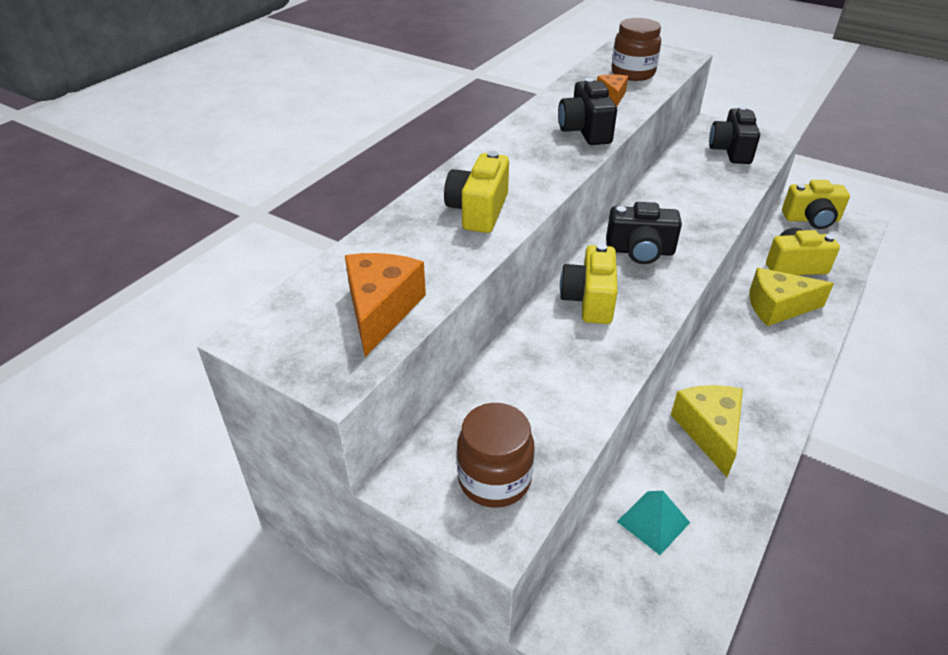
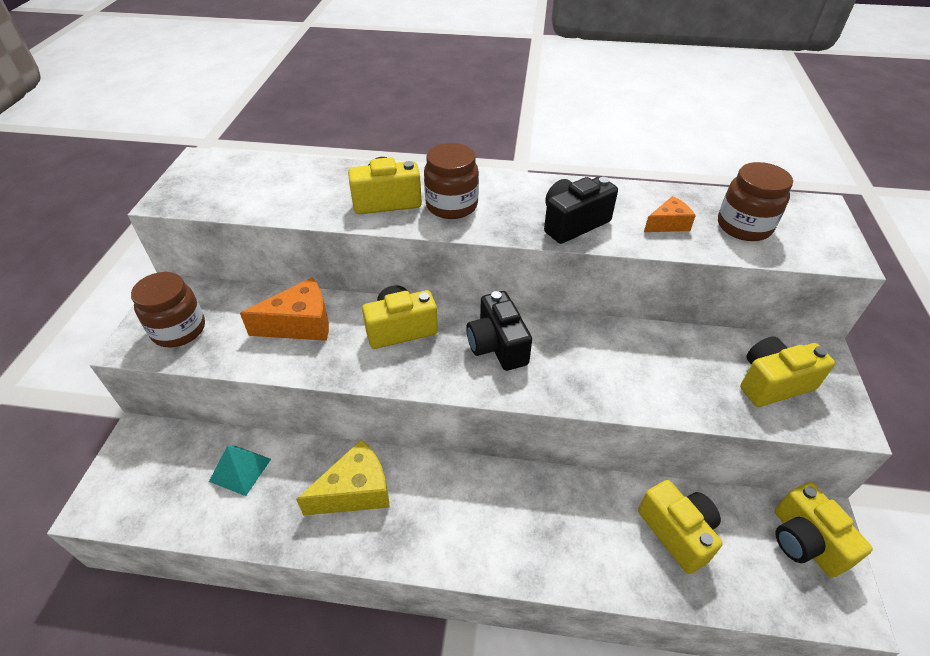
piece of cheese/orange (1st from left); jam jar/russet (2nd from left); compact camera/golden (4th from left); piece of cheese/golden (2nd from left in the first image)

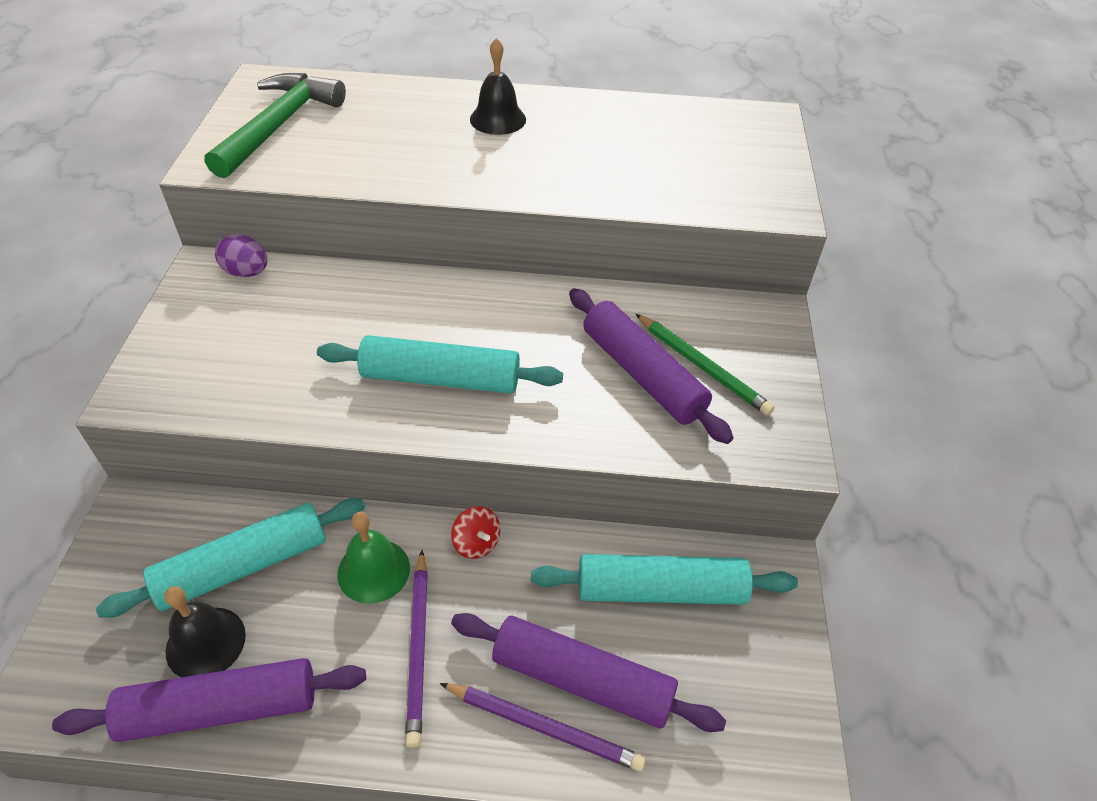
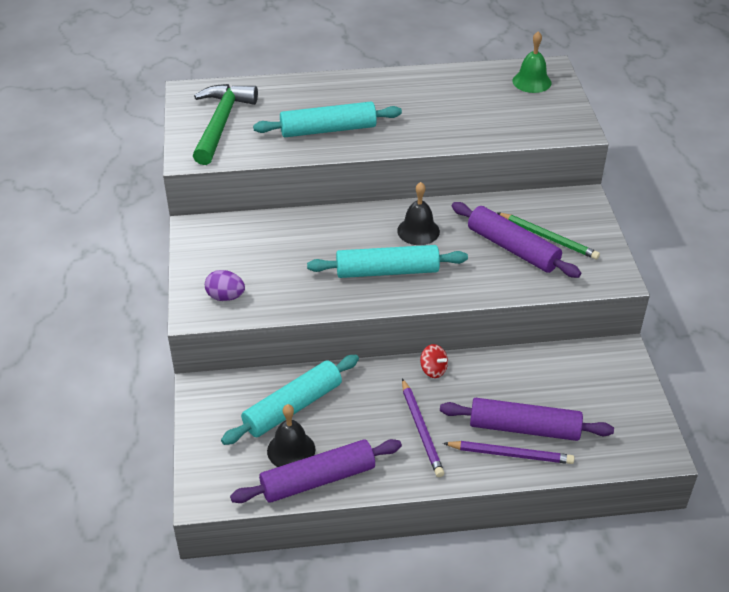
egg/violet; dough roller/turquoise (2nd from left); hand bell/jet-black (2nd from left); hand bell/leaf-green

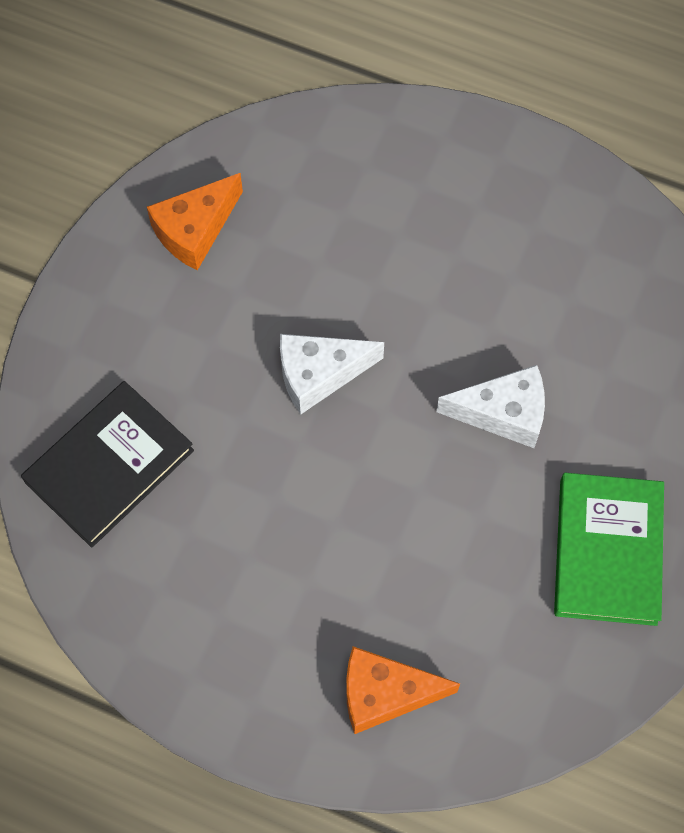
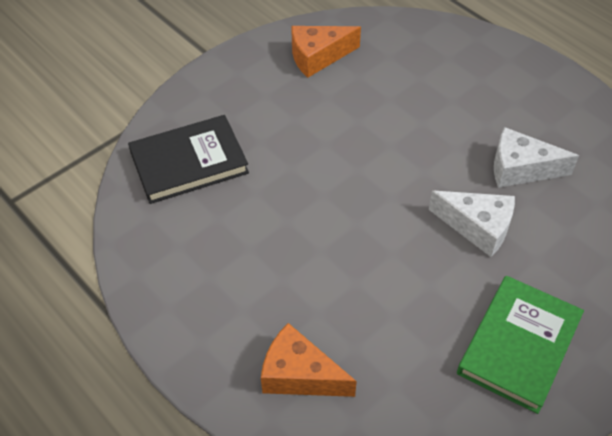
piece of cheese/white (2nd from left)

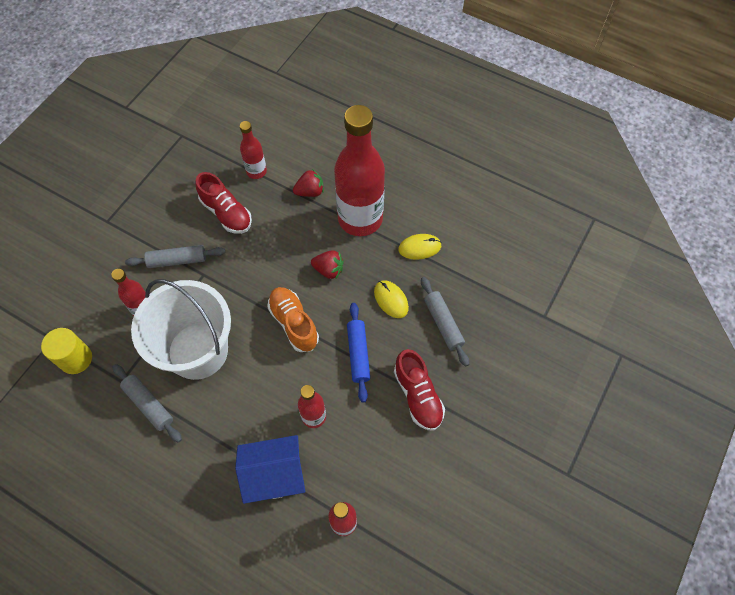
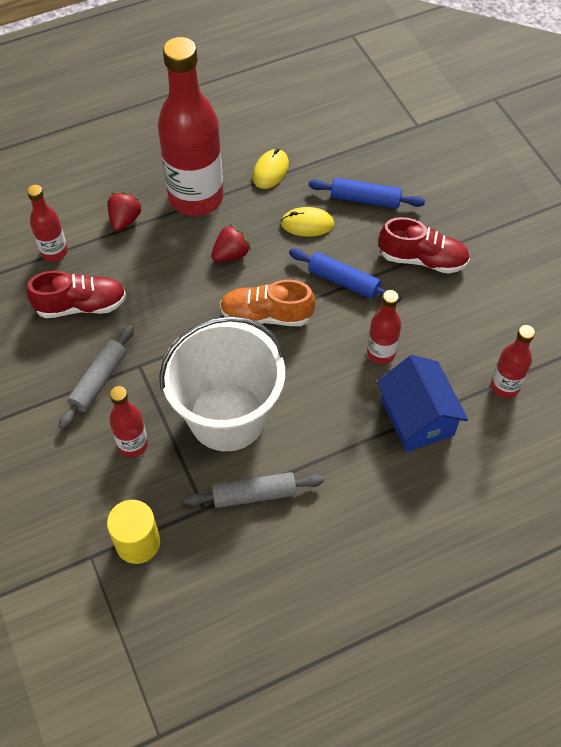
dough roller/cobalt (2nd from left); house/cobalt

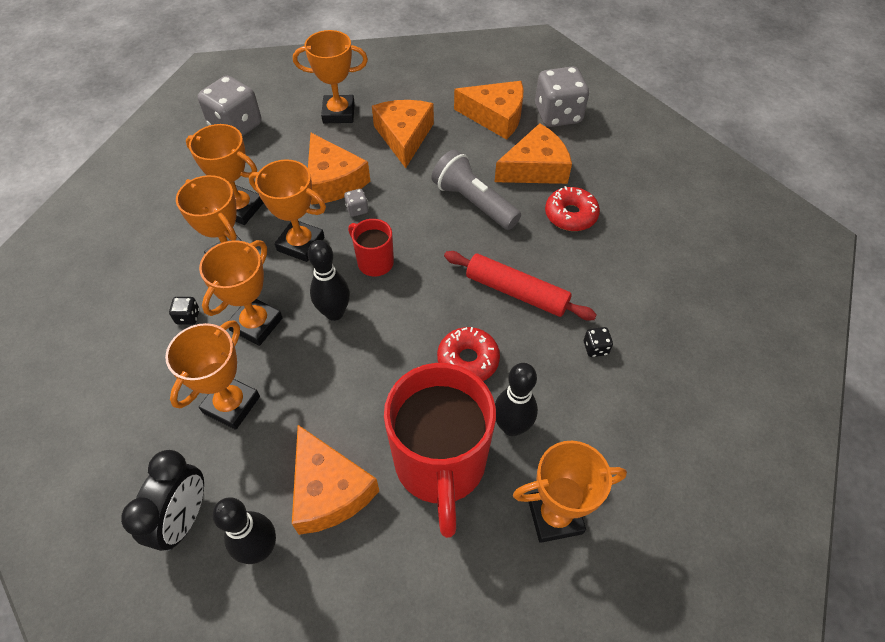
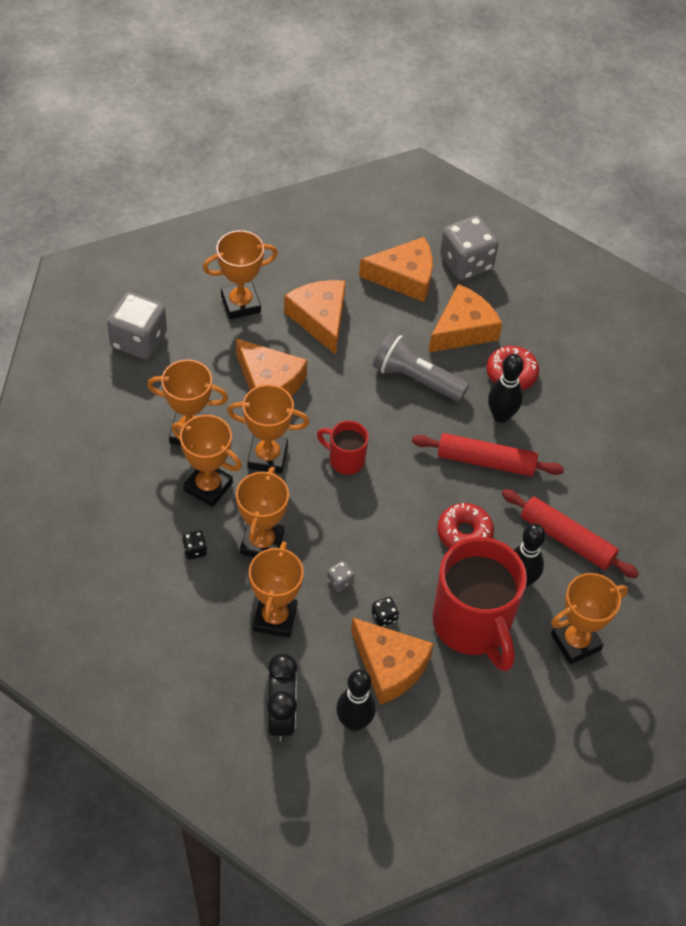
game die/grey (2nd from left); game die/jet-black (2nd from left); skittle/jet-black (2nd from left); dough roller/red (2nd from left)

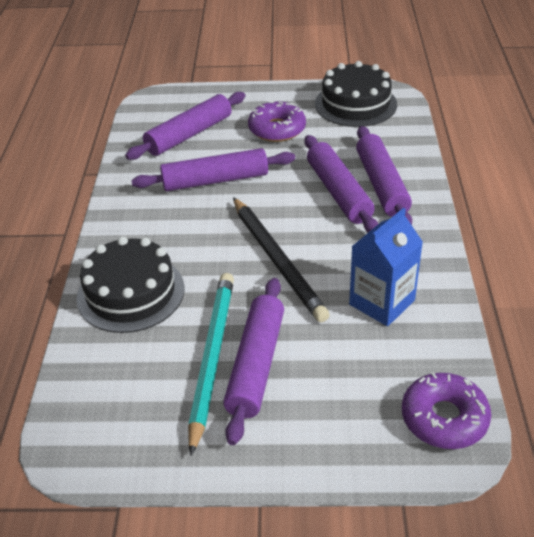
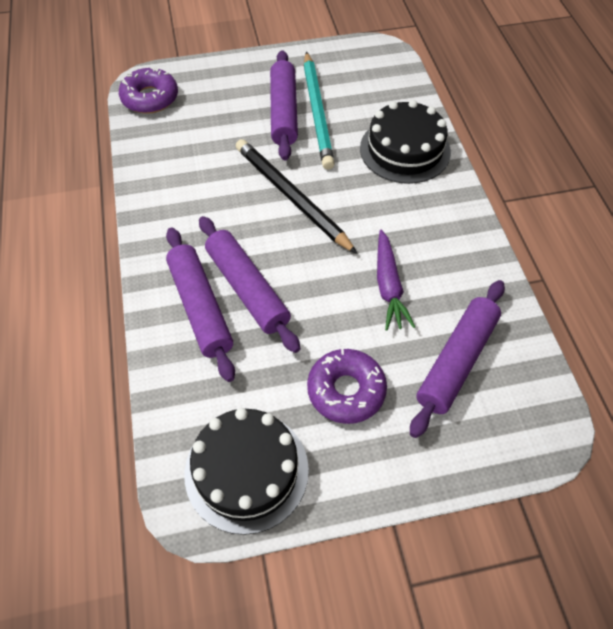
root vegetable/violet; milk carton/cobalt

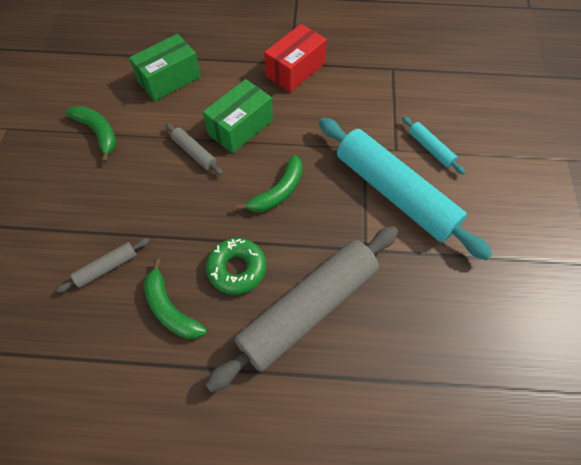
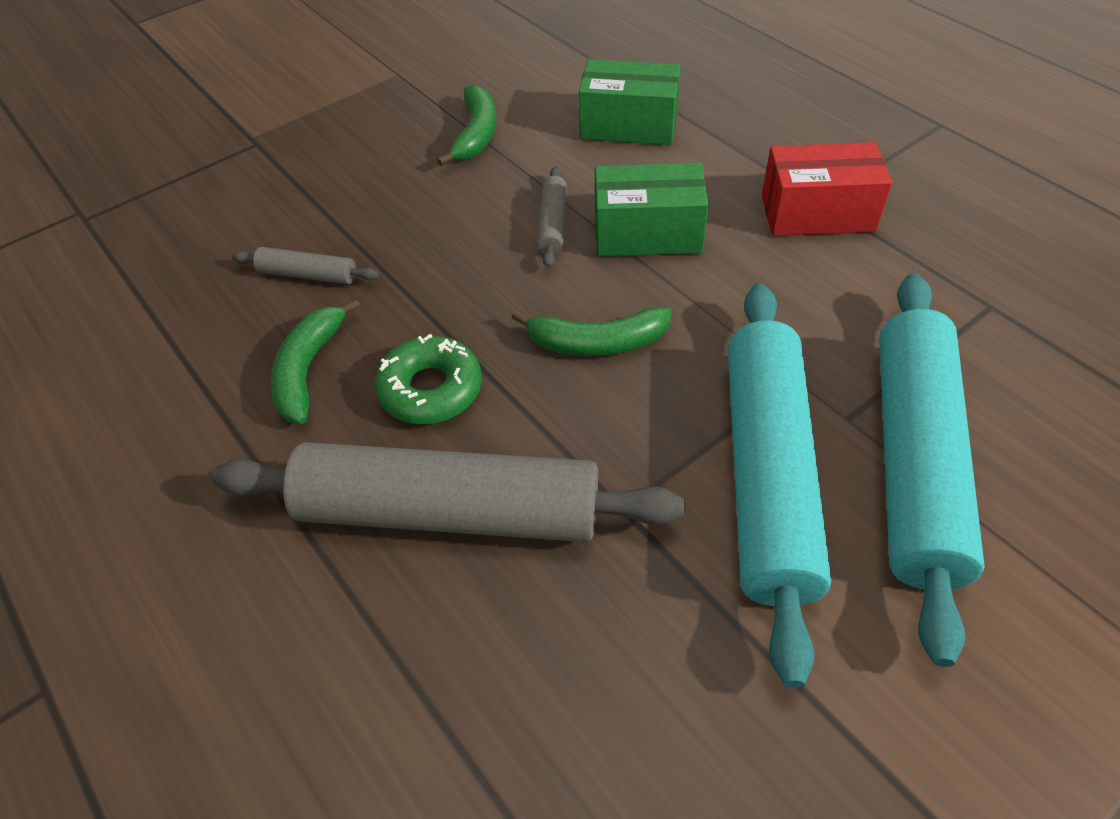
dough roller/turquoise (2nd from left)

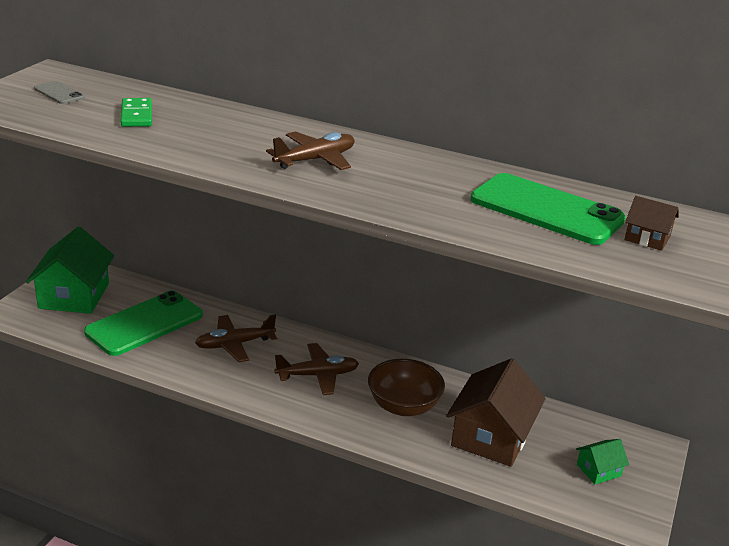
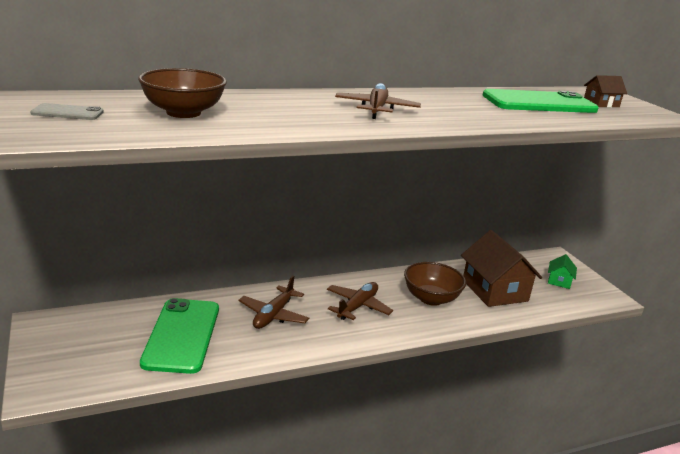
serving bowl/russet (1st from left); house/leaf-green (1st from left in the first image)

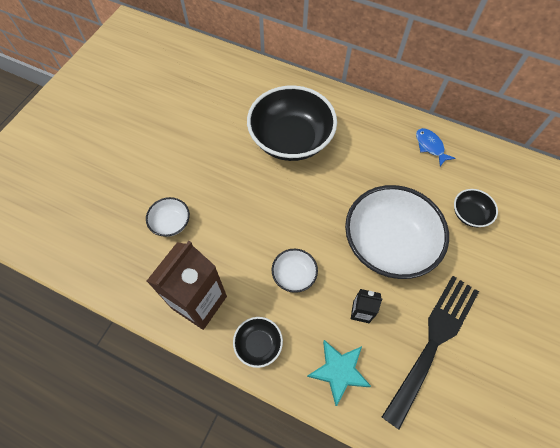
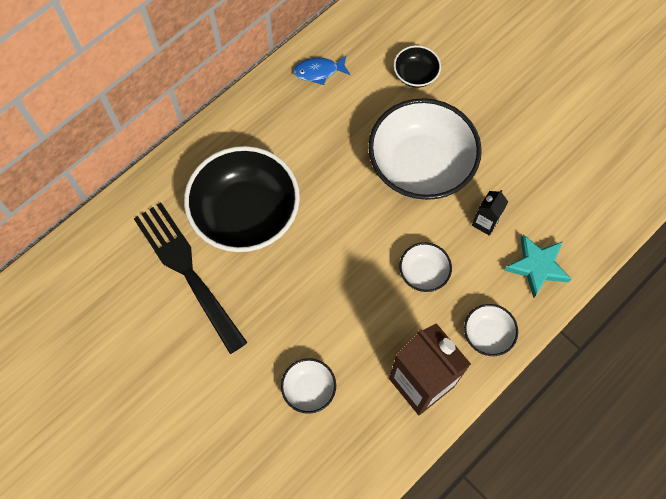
fork/jet-black; serving bowl/white (4th from left)

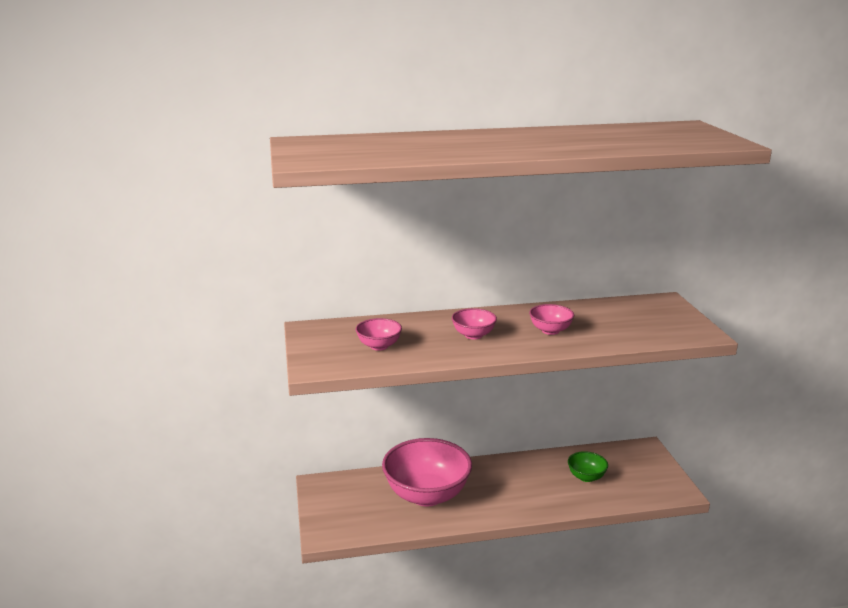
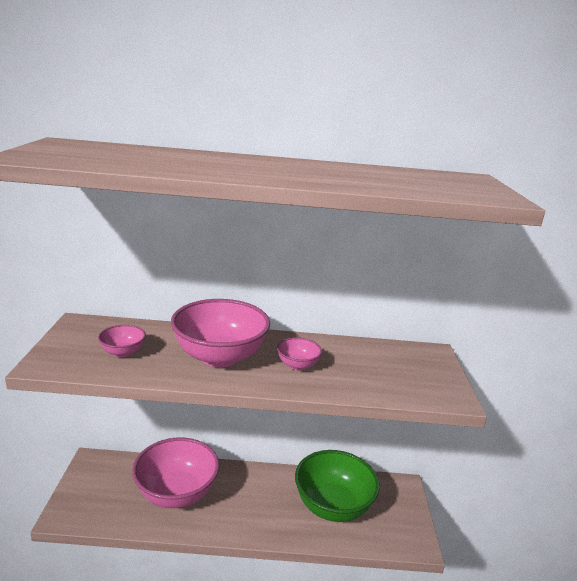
serving bowl/rose-pink (3rd from left); serving bowl/leaf-green

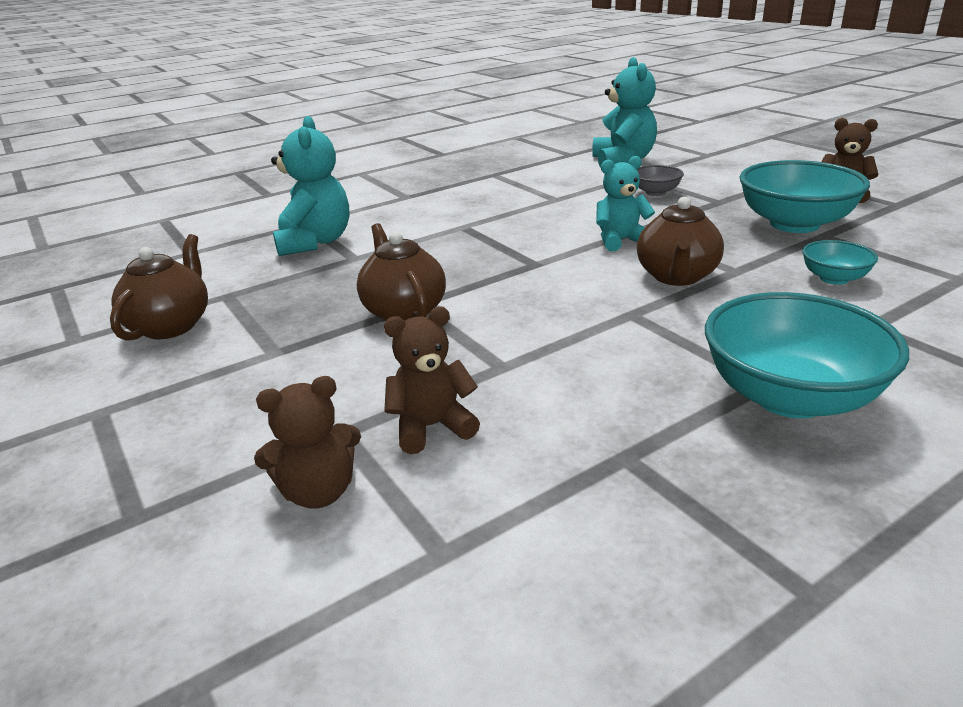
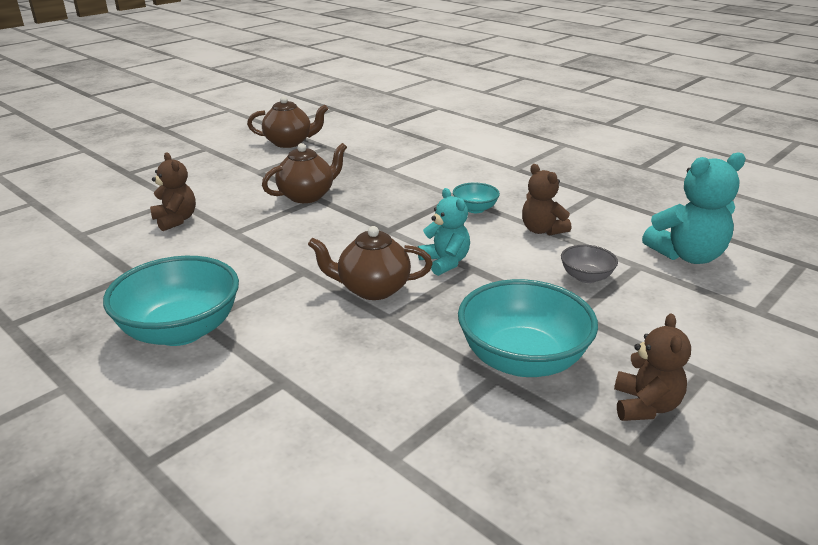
serving bowl/turquoise (2nd from left); teddy bear/russet (2nd from left); teddy bear/turquoise (1st from left in the first image)

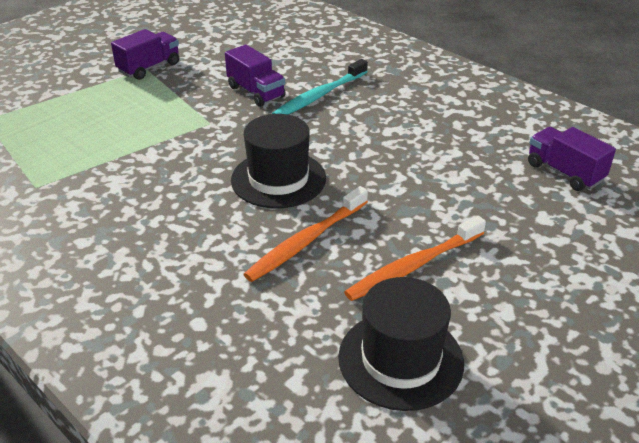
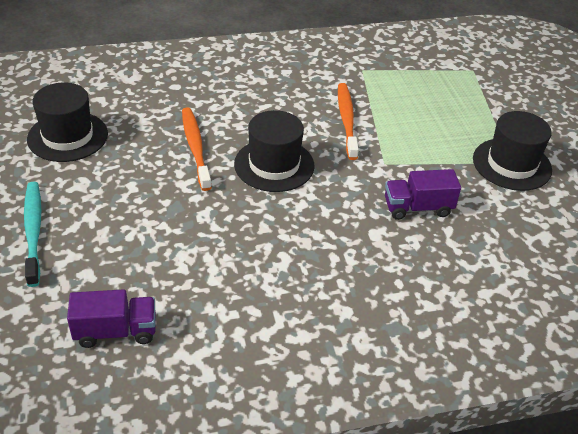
tooth brush/turquoise; tooth brush/orange (2nd from left); hat/jet-black (3rd from left)

